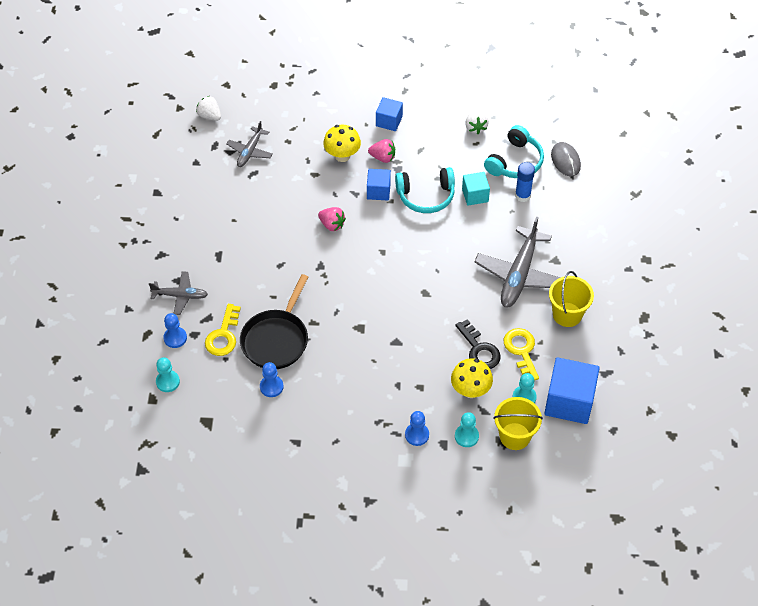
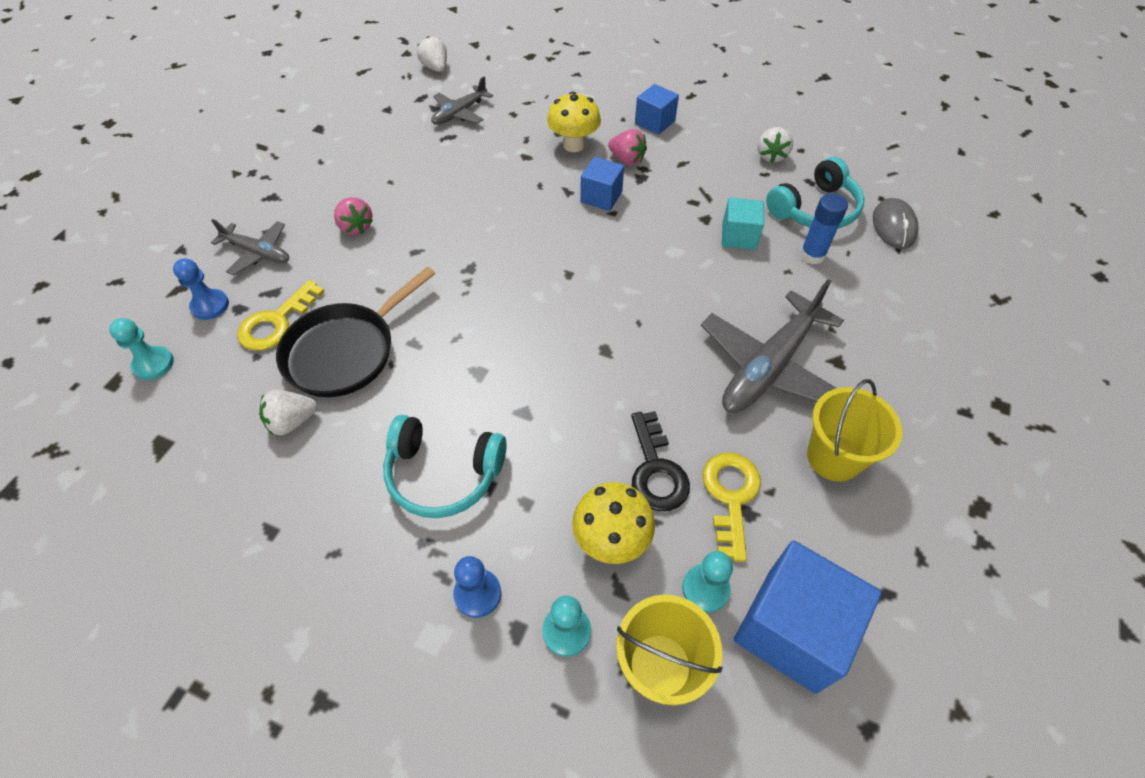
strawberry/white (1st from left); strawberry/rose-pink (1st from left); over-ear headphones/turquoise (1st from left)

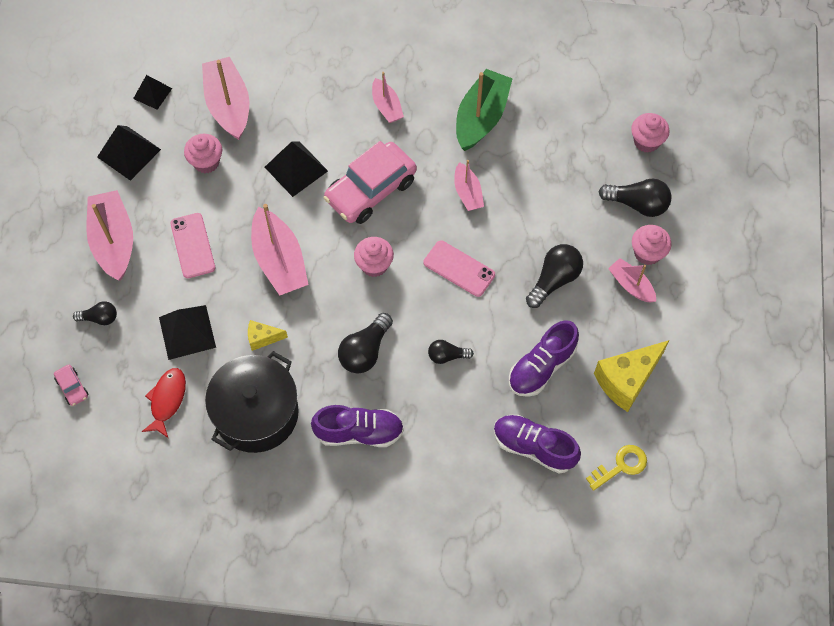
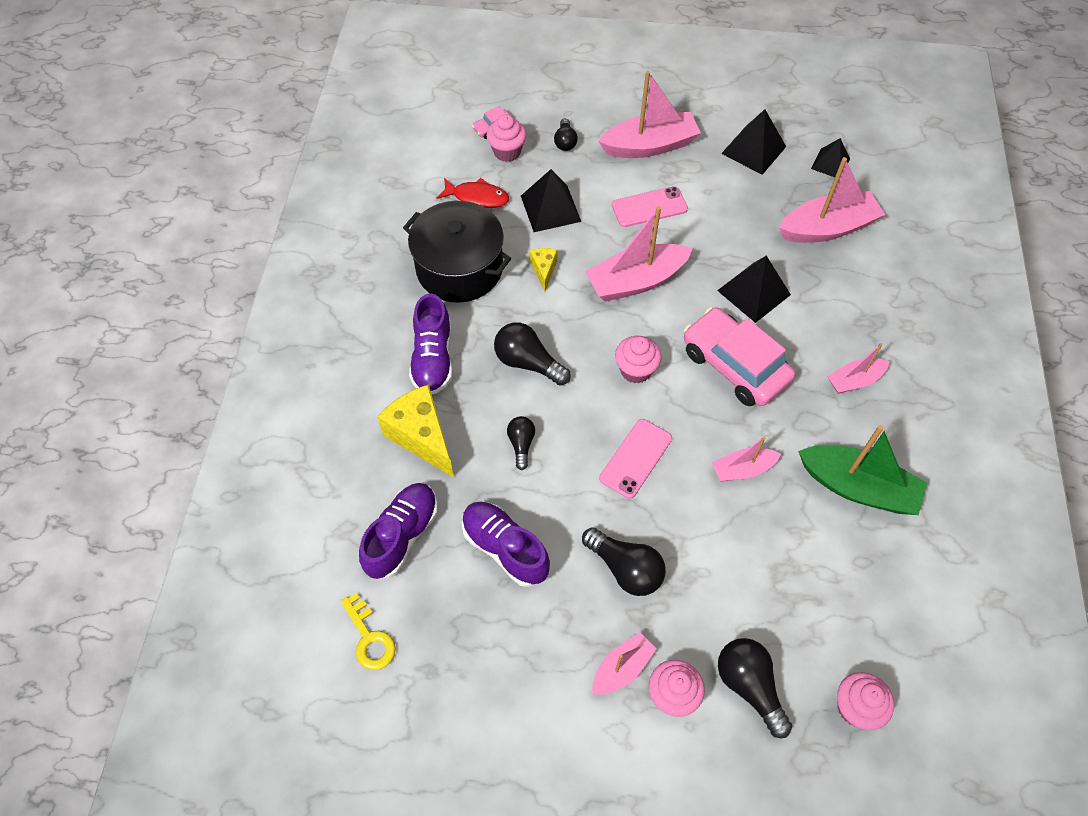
piece of cheese/golden (1st from left); muffin/rose-pink (1st from left); light bulb/jet-black (5th from left)

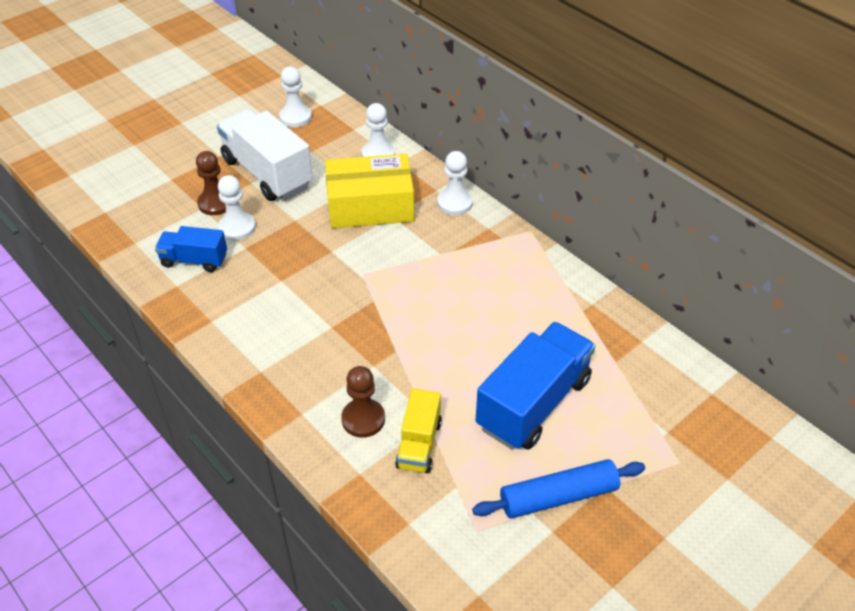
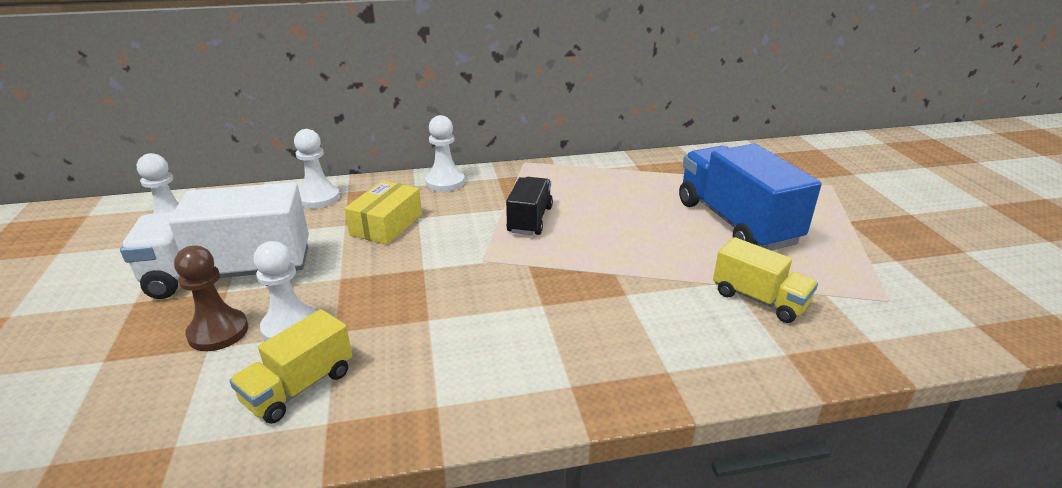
truck/golden (1st from left); box/golden; truck/jet-black; chess pawn/russet (2nd from left in the first image); dough roller/cobalt

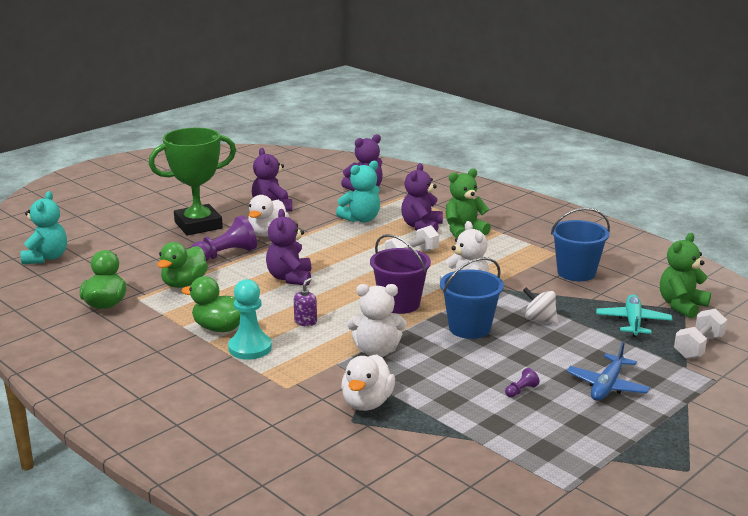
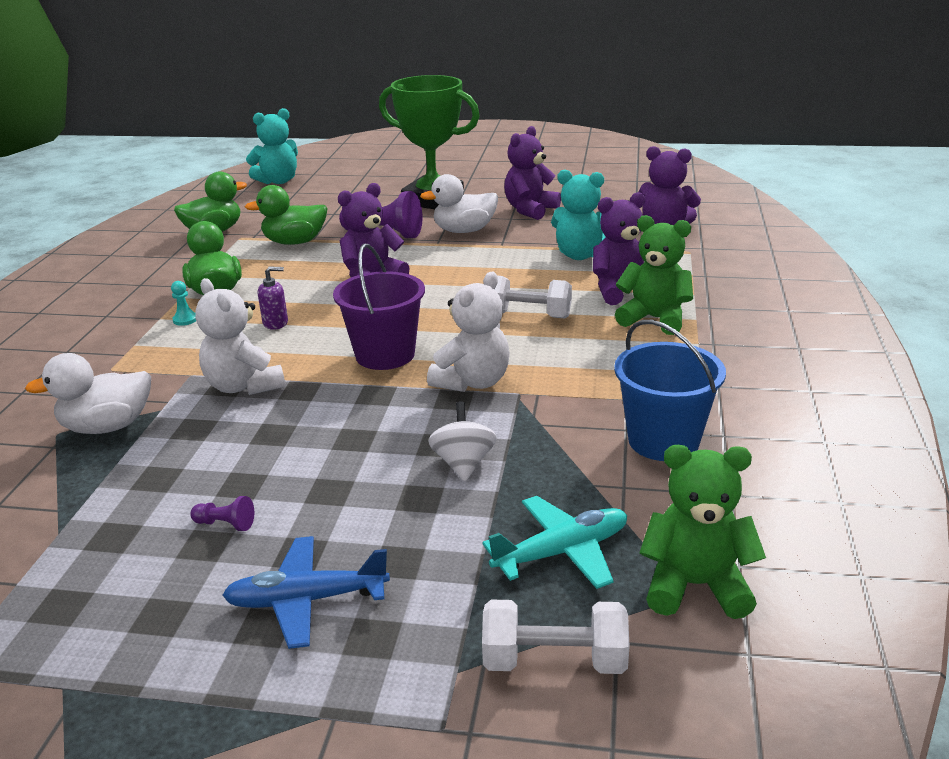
chess pawn/turquoise; sand bucket/cobalt (1st from left in the first image)

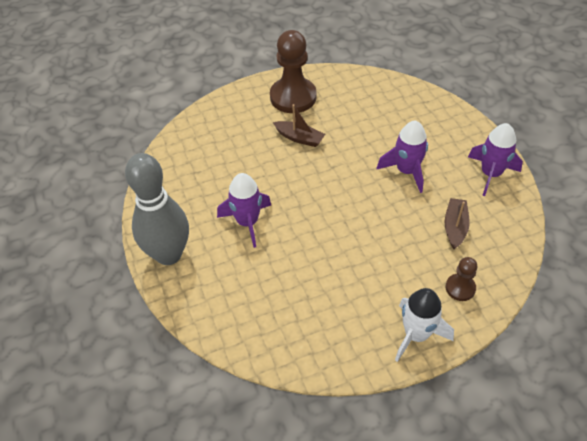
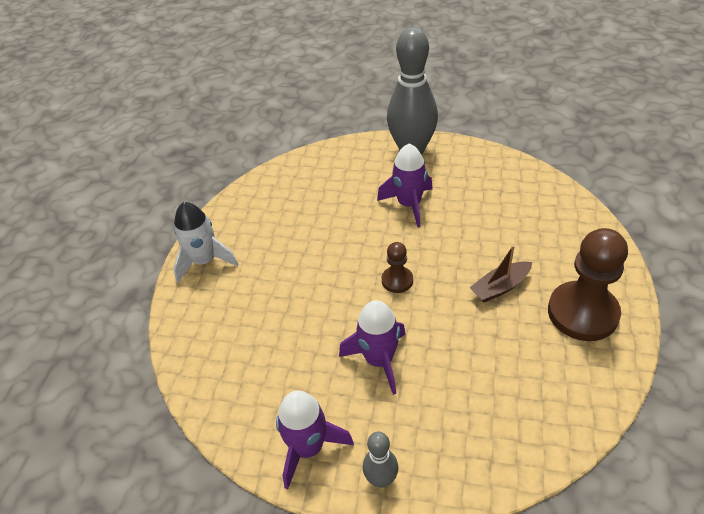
skittle/grey (1st from left); chess pawn/russet (1st from left); toy boat/russet (2nd from left in the first image)

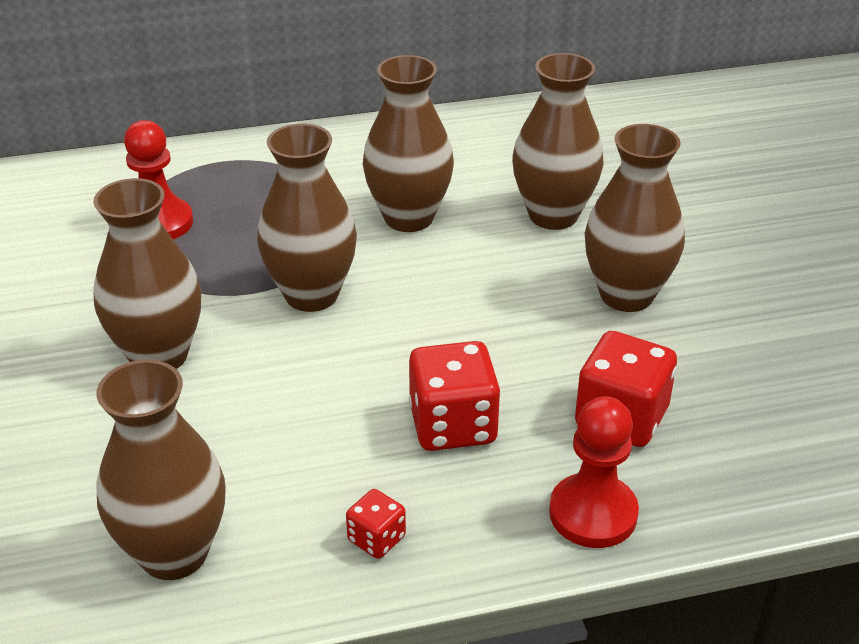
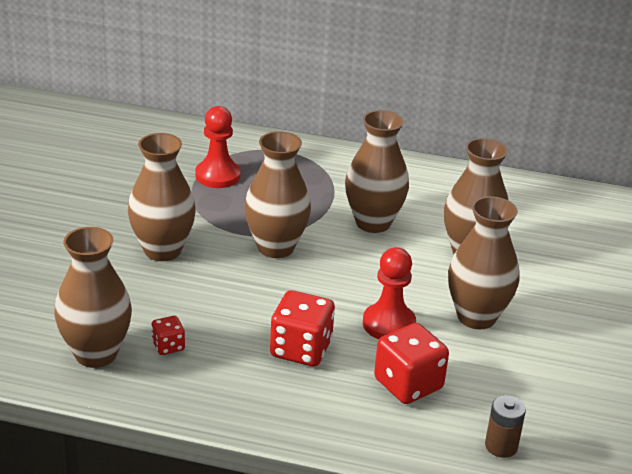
game die/red (1st from left); chess pawn/red (2nd from left); battery/russet

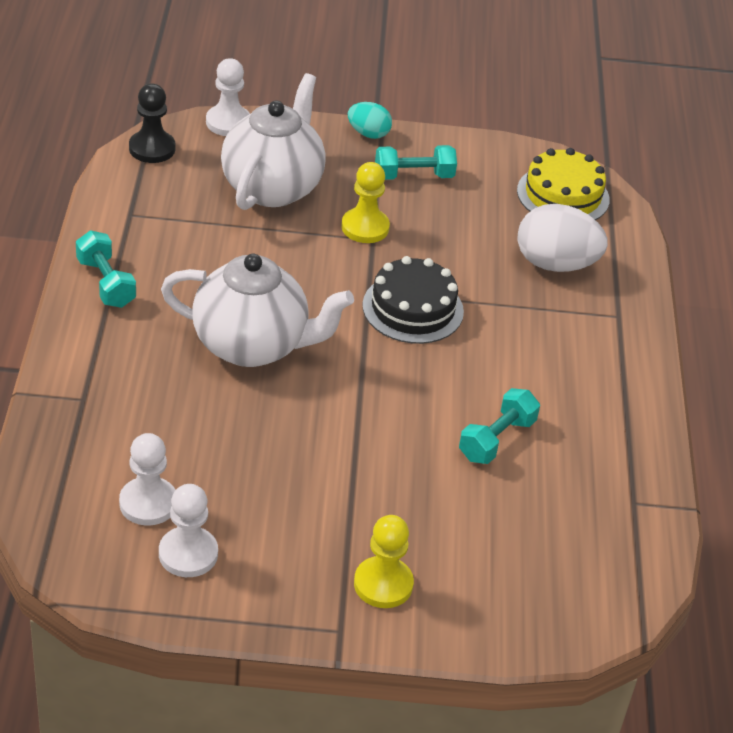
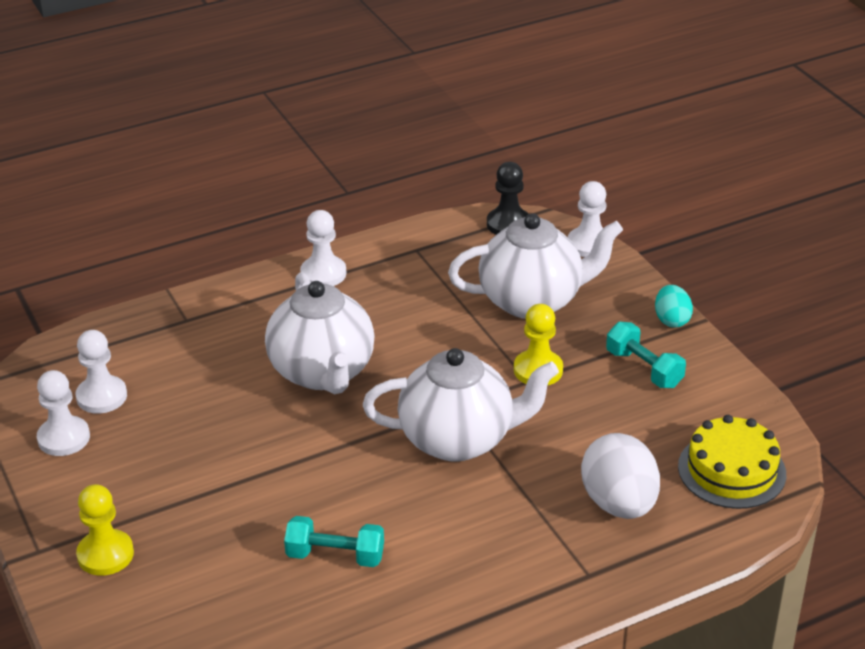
chess pawn/white (3rd from left); china teapot/white (2nd from left)

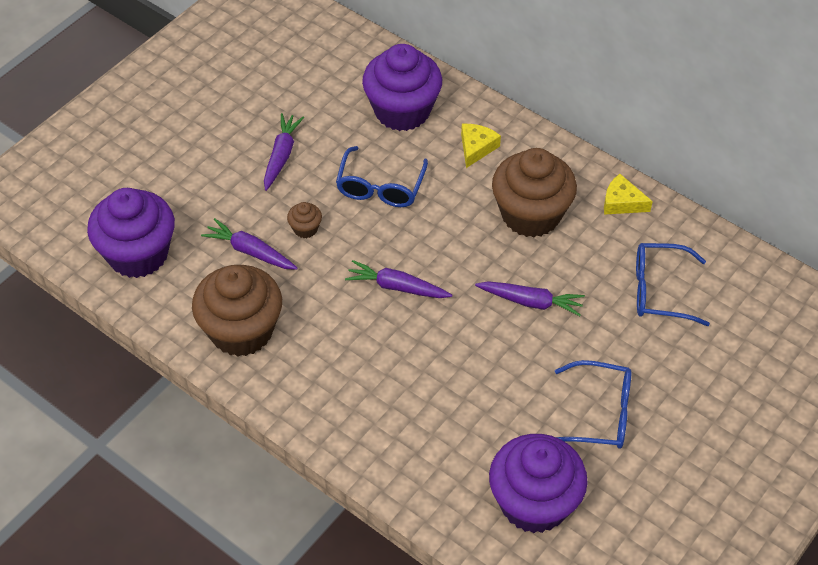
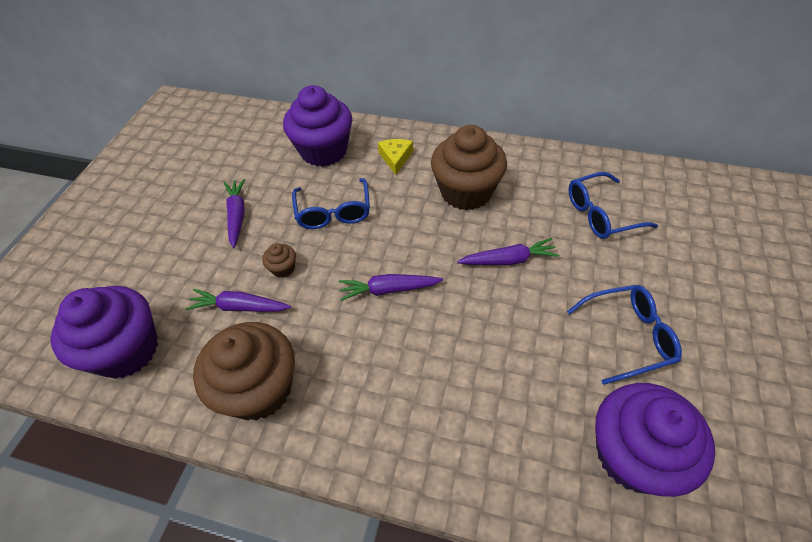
piece of cheese/golden (2nd from left in the first image)

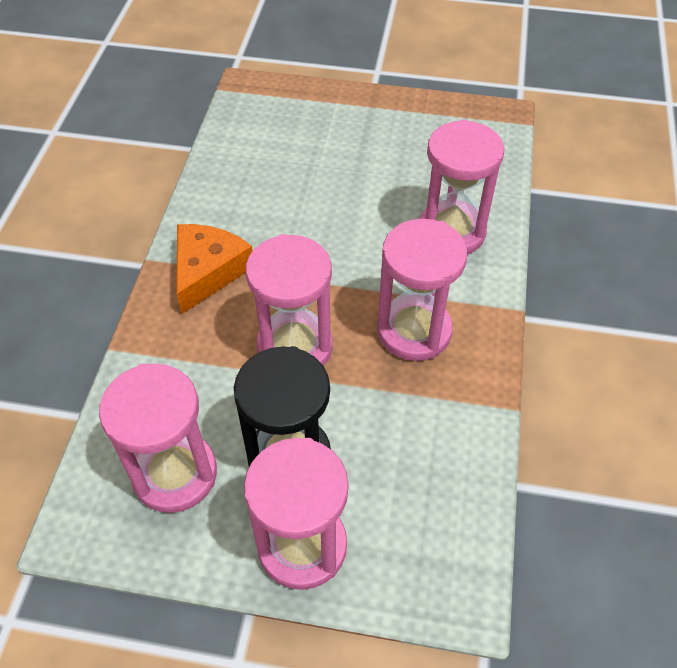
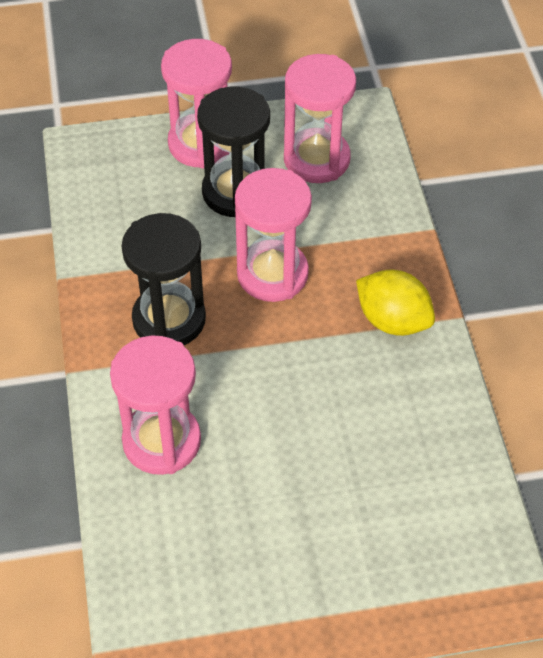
sand timer/jet-black (1st from left); citrus fruit/golden

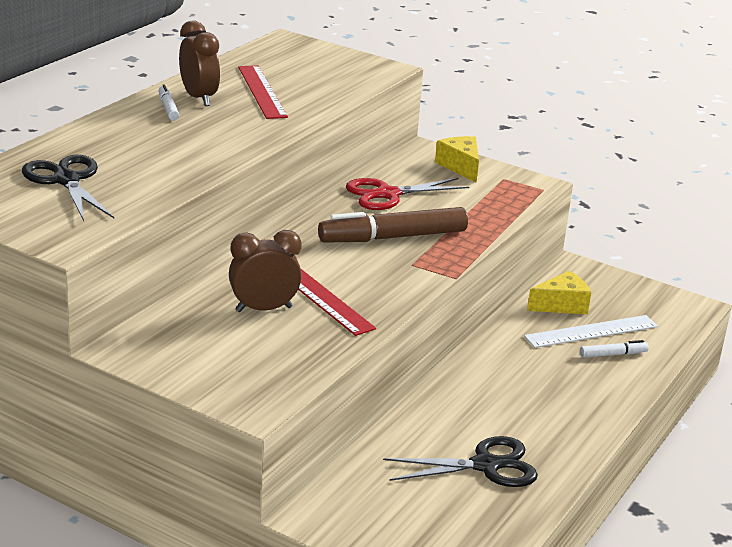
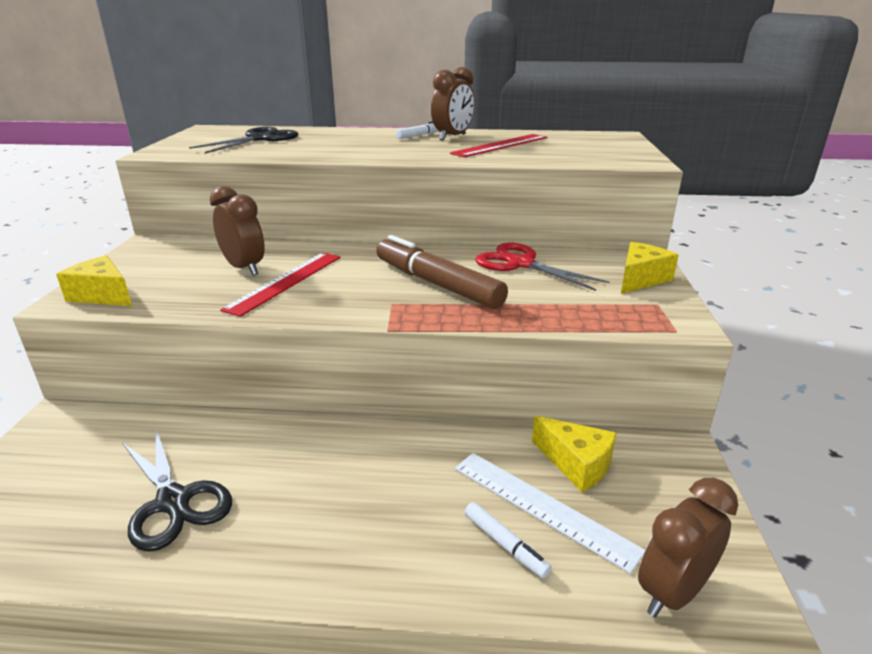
piece of cheese/golden (1st from left); alarm clock/russet (3rd from left)

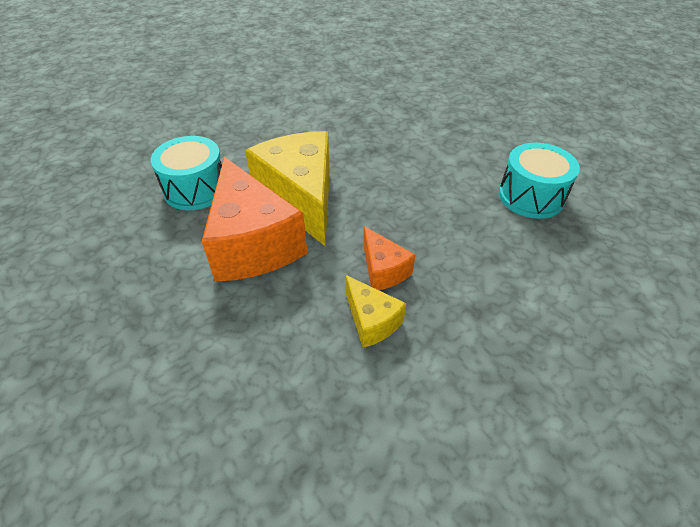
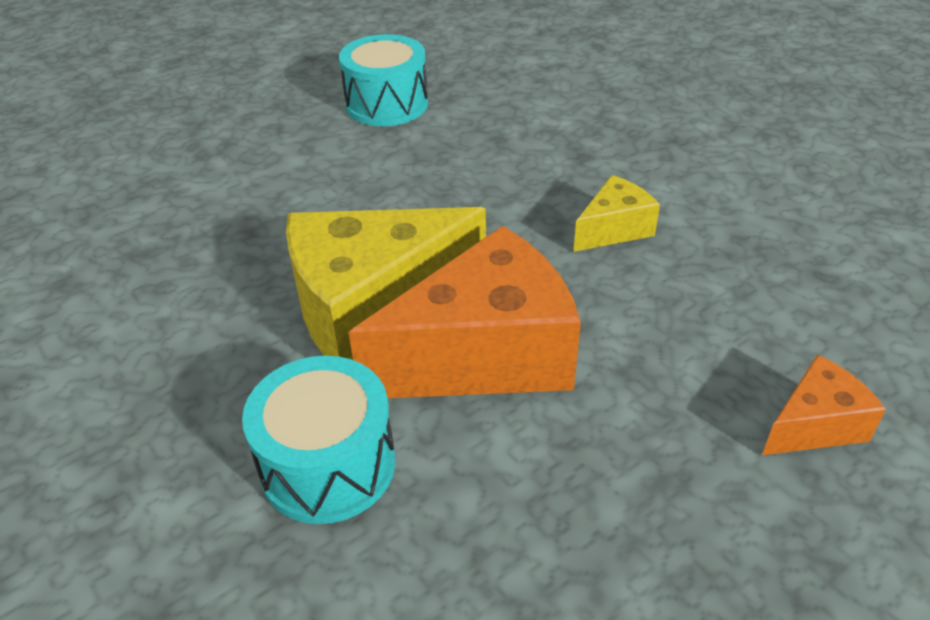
piece of cheese/orange (2nd from left)

